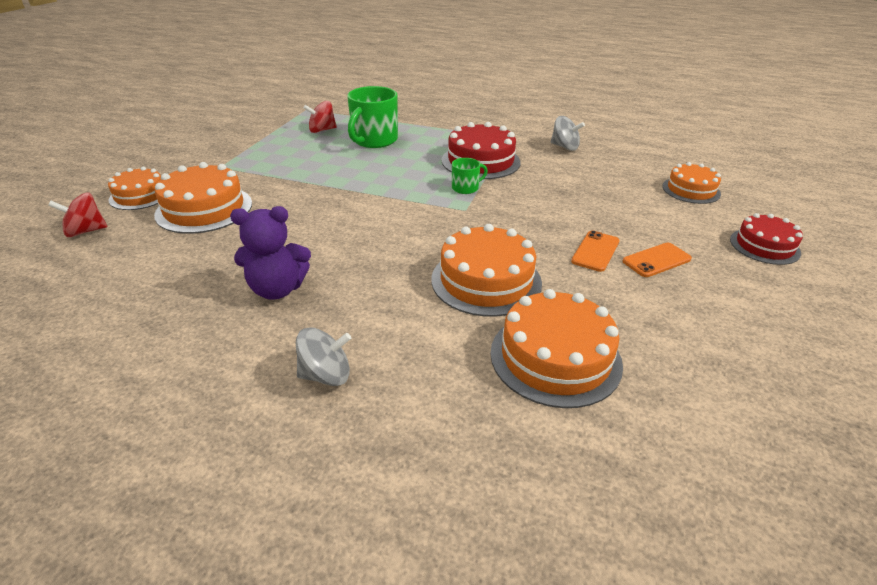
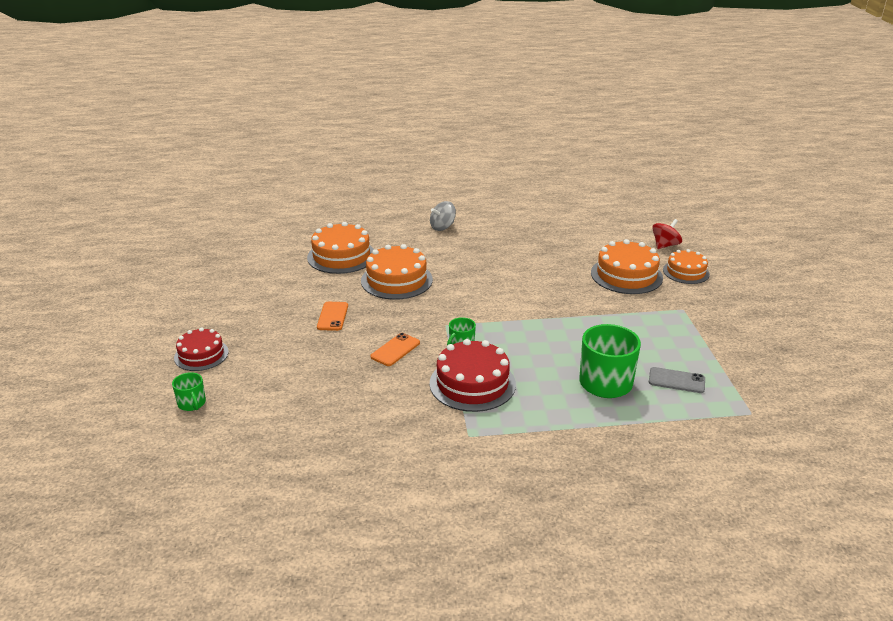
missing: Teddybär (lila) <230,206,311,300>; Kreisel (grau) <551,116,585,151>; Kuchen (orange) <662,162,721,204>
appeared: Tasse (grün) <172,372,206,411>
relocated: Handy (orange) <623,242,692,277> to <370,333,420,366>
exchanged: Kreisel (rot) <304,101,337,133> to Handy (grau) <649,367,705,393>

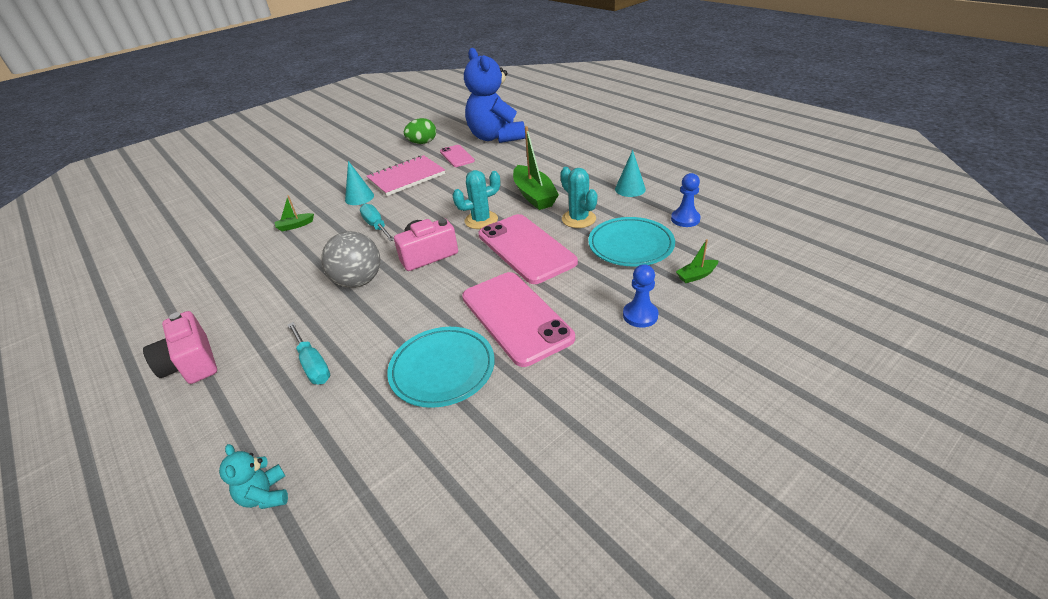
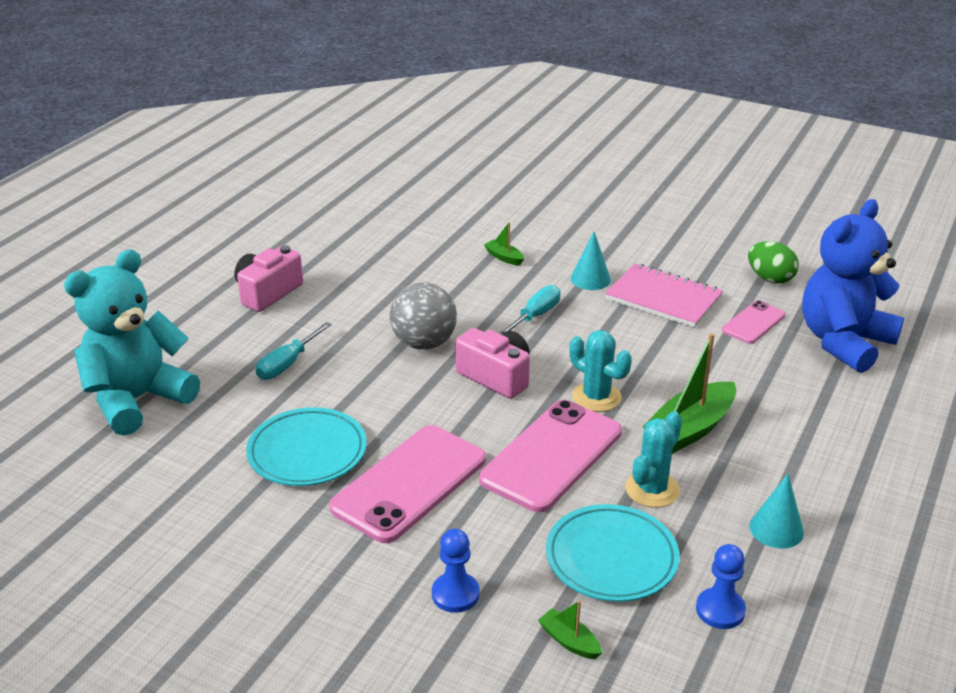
size: Teddybär (türkis) <219,444,288,509> = <64,249,200,436> x2.46

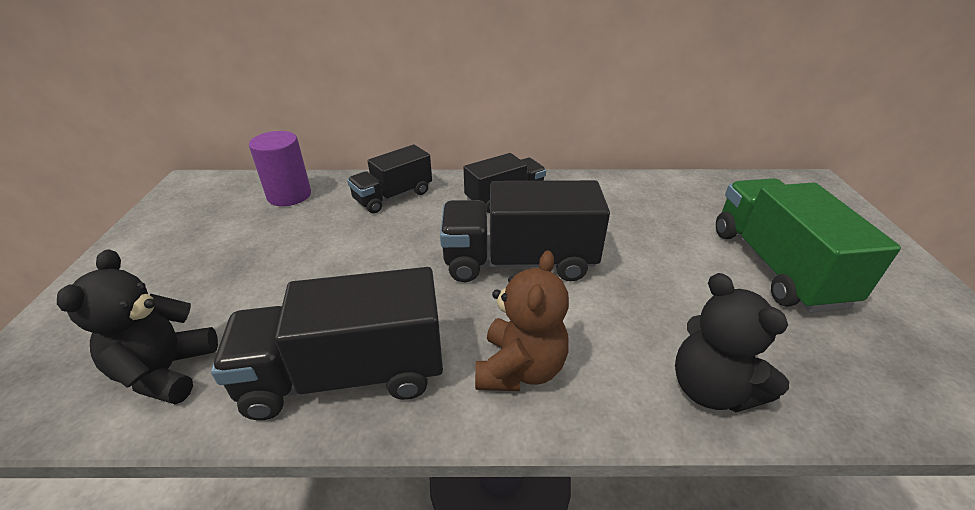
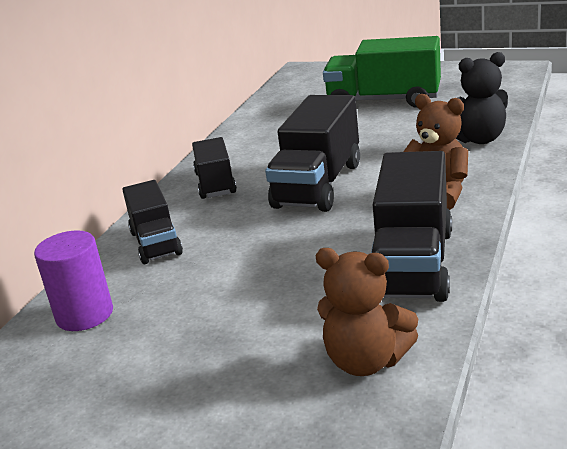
colour: Teddybär (schwarz) <57,249,218,404> to Teddybär (braun) <316,248,418,376>

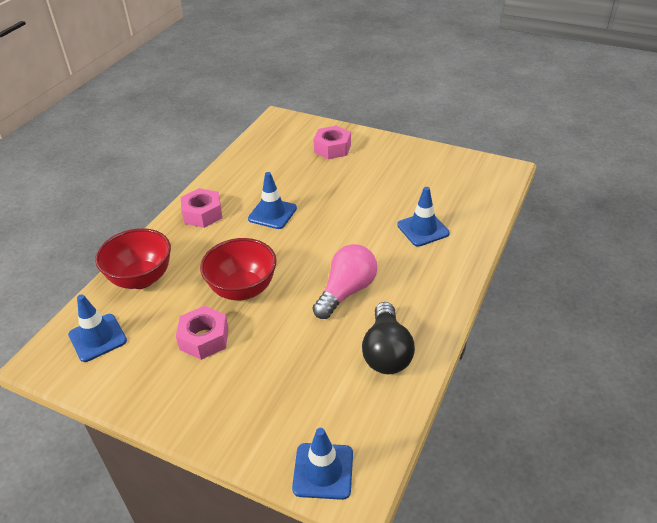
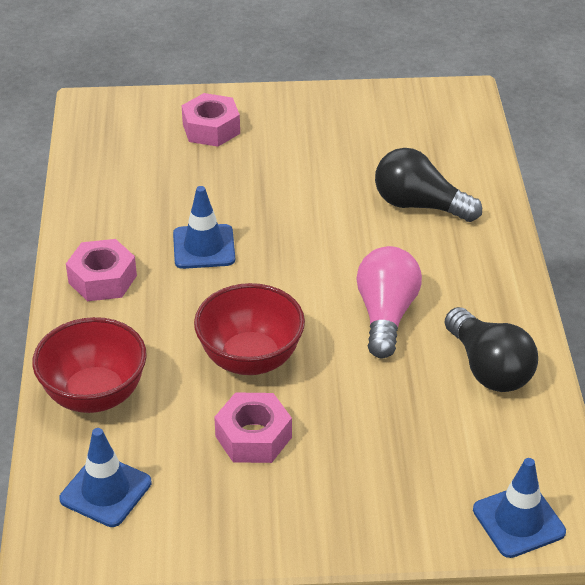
exchanged: Leitkegel (blau) <397,187,450,247> to Glühbirne (schwarz) <375,148,482,222>

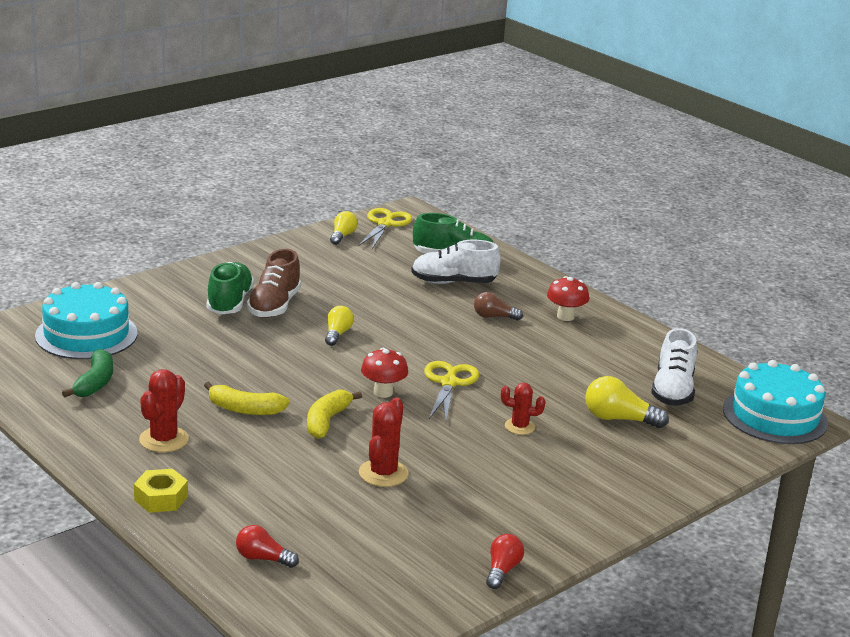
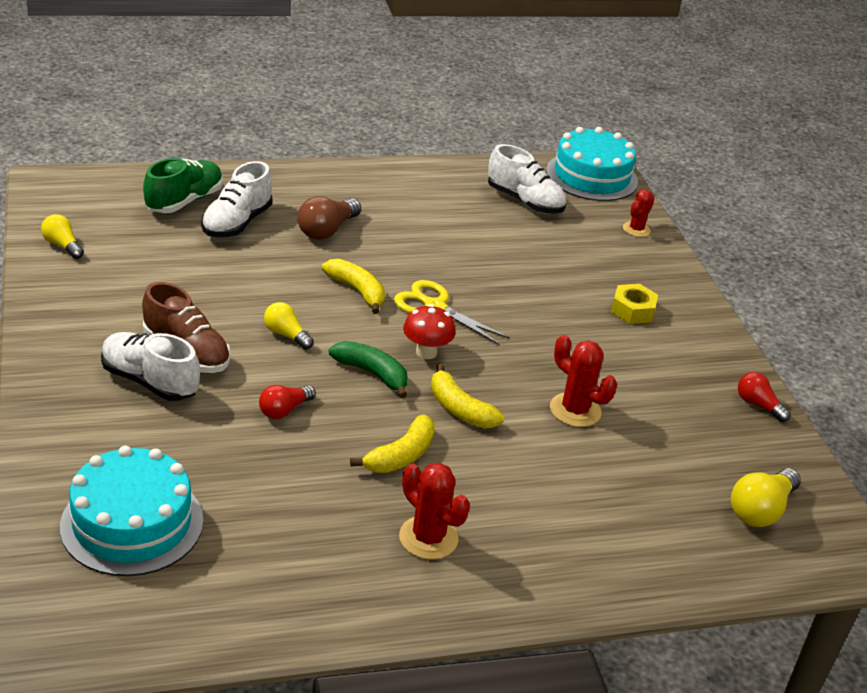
missing: Schere (gelb) <359,208,412,249>; Pilz (rot) <547,276,589,321>
appeared: Banane (gelb) <322,259,385,314>
relocated: Banane (grün) <62,349,113,397> to <329,341,408,398>; Sechskantmutter (gelb) <134,469,188,513> to <611,284,658,324>; Glühbirne (rot) <236,525,299,568> to <259,385,316,419>; Kaktus (rot) <501,383,545,435> to <623,189,655,237>; Glühbirne (gelb) <585,376,669,428> to <731,468,801,527>
colour: Schuh (grün) <206,262,254,314> to Schuh (weiß) <101,332,200,401>
size: Glühbirne (braun) <474,292,523,321> = <297,196,361,240> x1.52

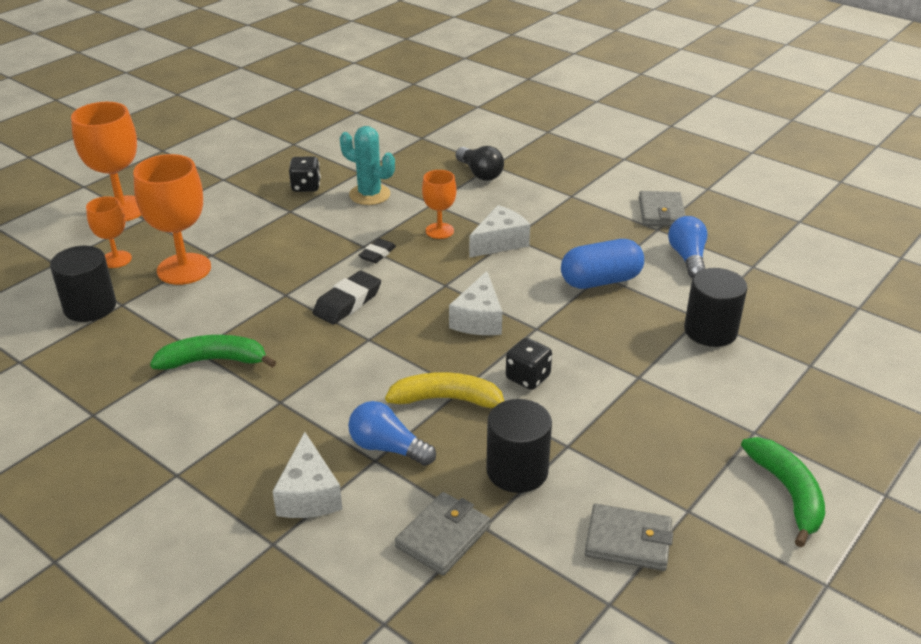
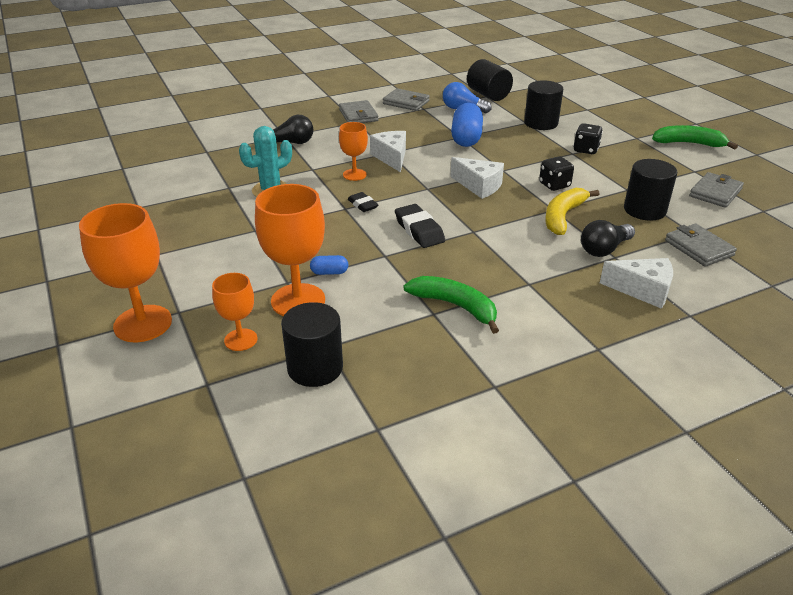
appeared: Kapsel (blau) <310,255,348,275>; Geldbörse (grau) <339,100,379,123>; Vollzylinder (schwarz) <467,59,513,101>
relocated: Spielwürfel (schwarz) <289,156,321,192> to <573,123,603,154>
colour: Glühbirne (blau) <348,401,436,466> to Glühbirne (schwarz) <581,220,635,257>
spun: Banane (grün) <150,335,276,370> = <404,276,499,334> 105 degrees clockwise

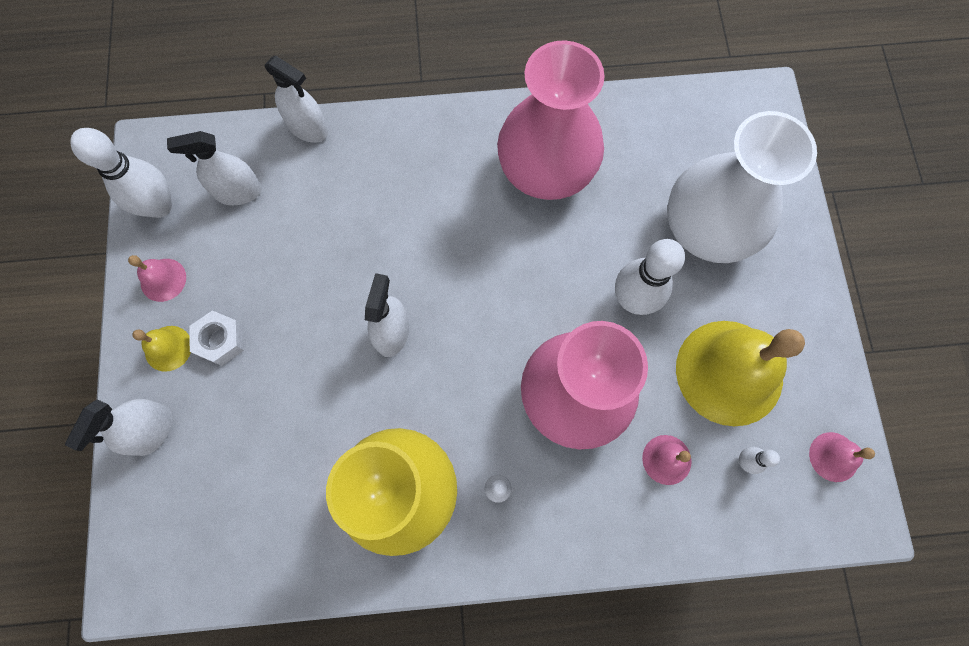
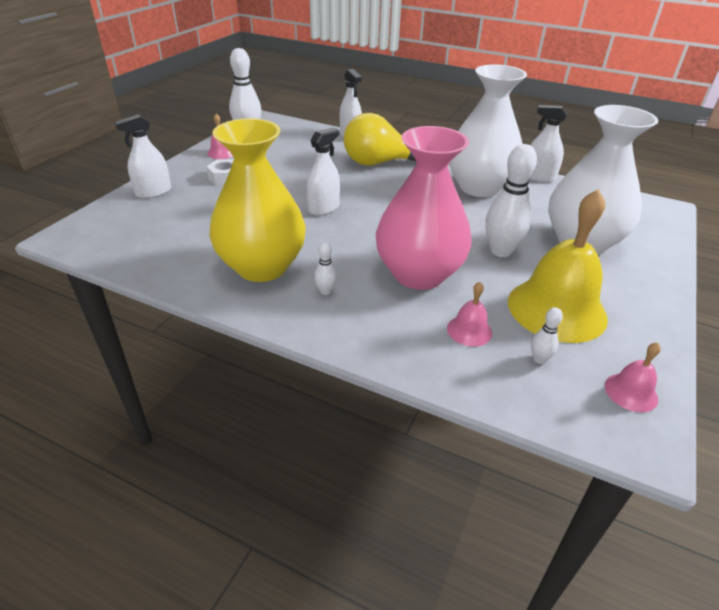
missing: Glocke (gelb) <132,326,191,372>
appeared: Glühbirne (gelb) <344,113,416,166>
relocated: Sprühflasche (weiß) <167,131,262,205> to <529,105,567,182>
colour: Vase (rosa) <497,40,605,200> to Vase (weiß) <449,64,527,197>

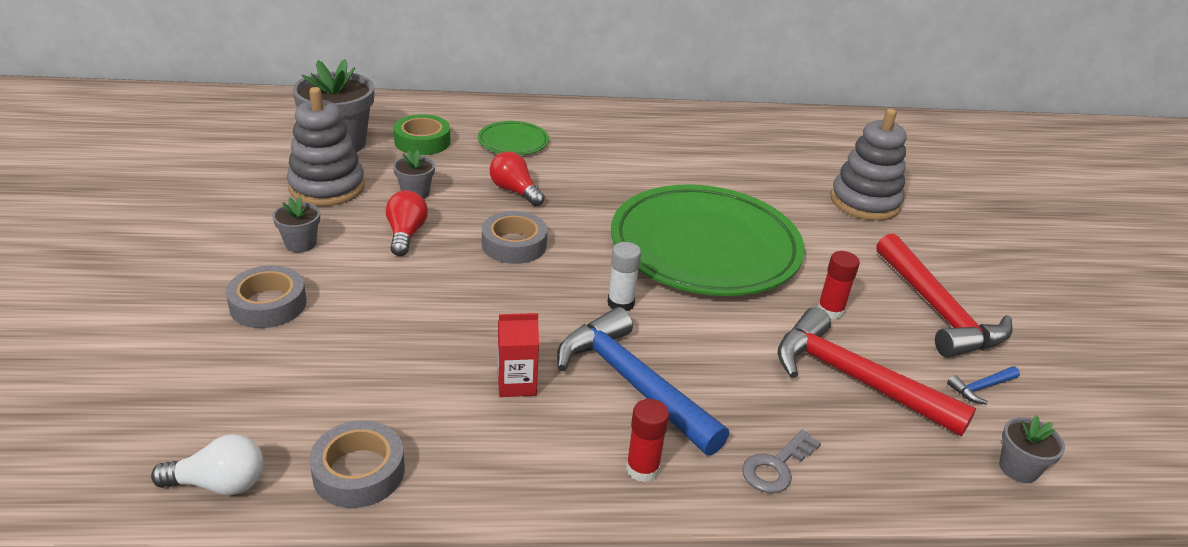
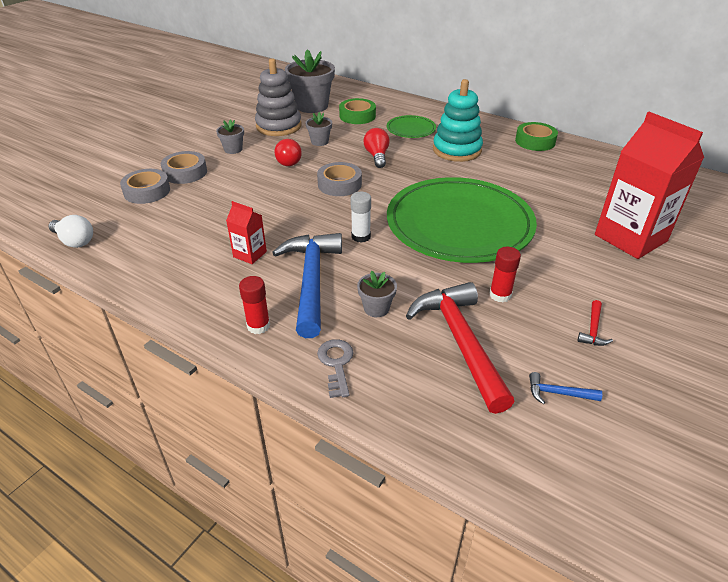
appeared: Stapelspielzeug (türkis) <433,79,483,162>; Klebeband (grün) <515,122,558,151>
relocated: Klebeband (grau) <309,420,405,508> to <120,169,170,204>; Blumentopf (grau) <999,416,1065,483> to <357,271,397,317>
exchanged: Stapelspielzeug (grau) <830,109,907,221> to Getränkekarton (rot) <595,112,704,259>
spun: Glühbirne (rot) <386,190,428,256> = <275,139,302,166> 135 degrees clockwise; Schlüssel (grau) <742,430,821,493> = <317,339,354,398> 90 degrees clockwise
size: Hammer (rot) <876,234,1012,358> = <577,300,613,346> x0.40

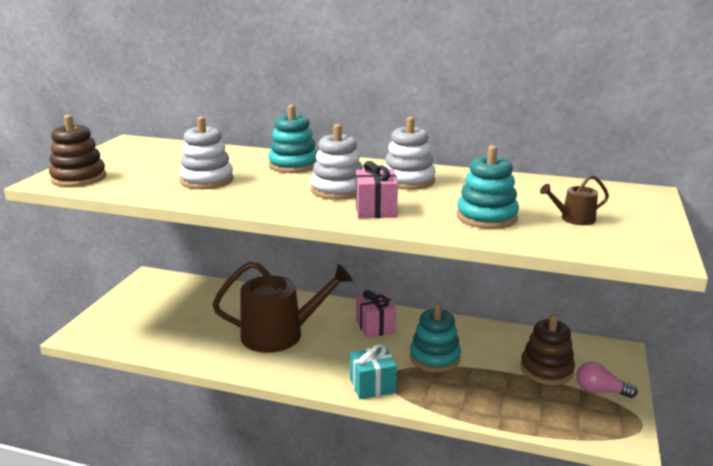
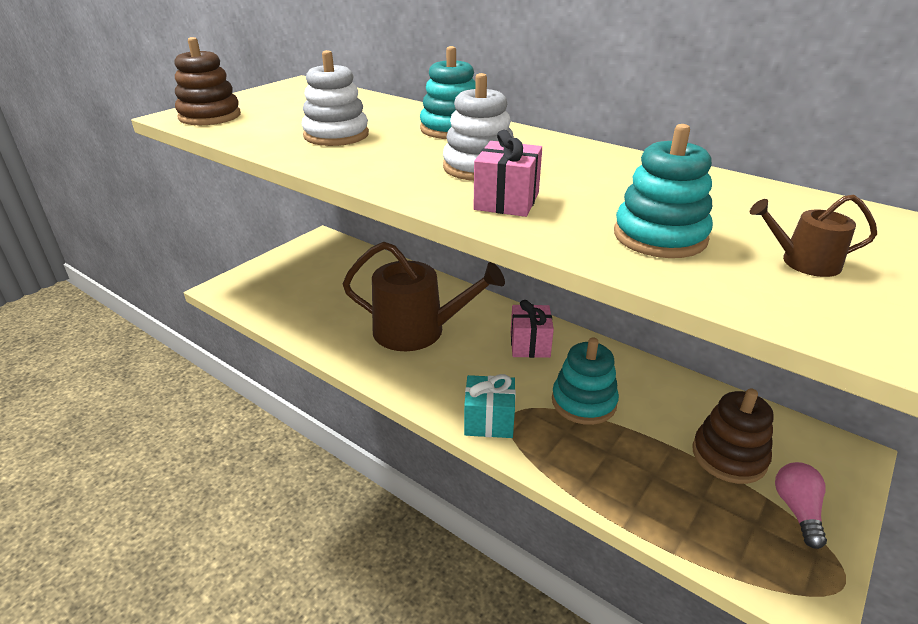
missing: Stapelspielzeug (weiß) <384,117,435,190>
spun: Glühbirne (rosa) <576,362,638,398> = <775,462,827,549> 60 degrees clockwise

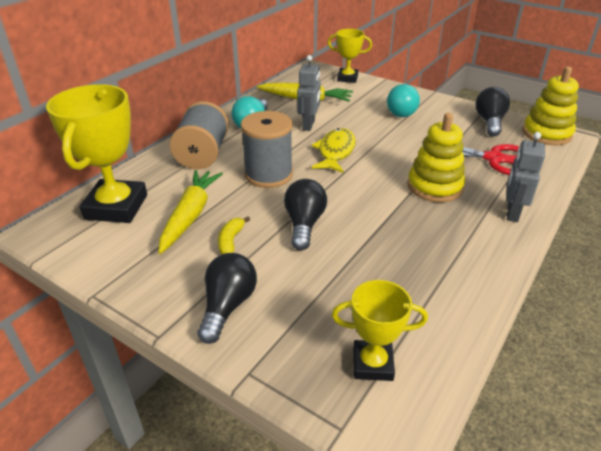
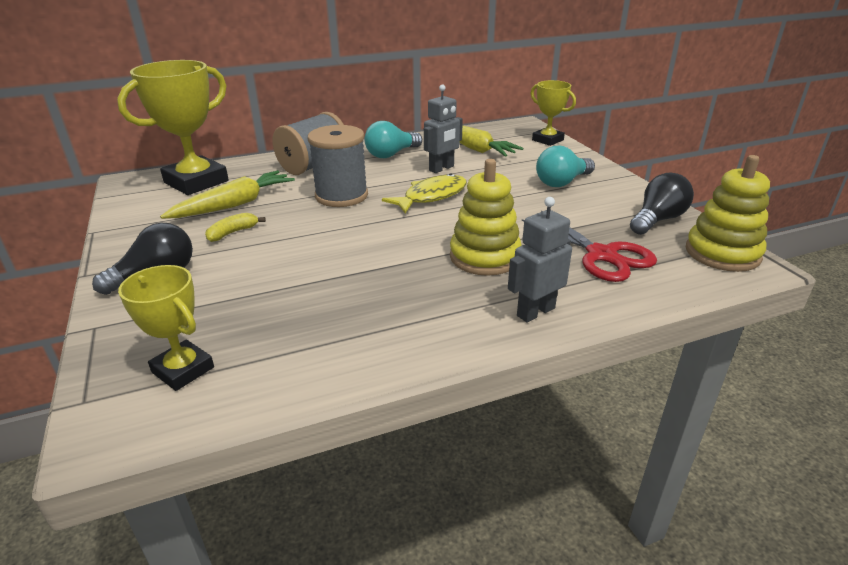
missing: Glühbirne (schwarz) <284,179,327,250>

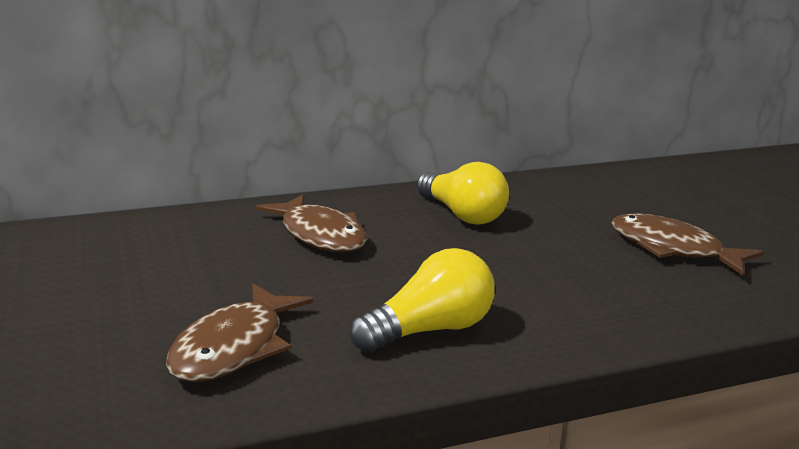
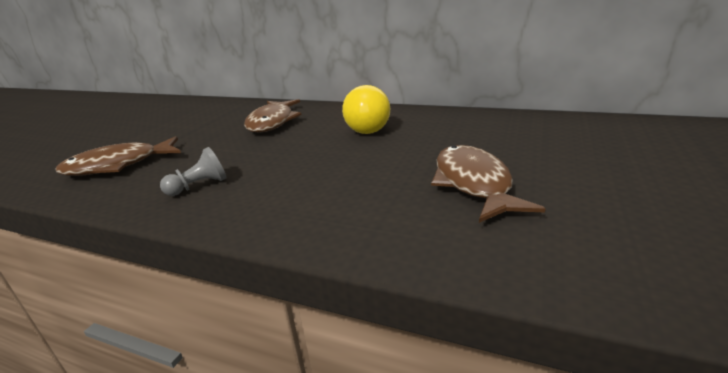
exchanged: Glühbirne (gelb) <350,248,495,352> to Bauer (grau) <160,147,227,196>

